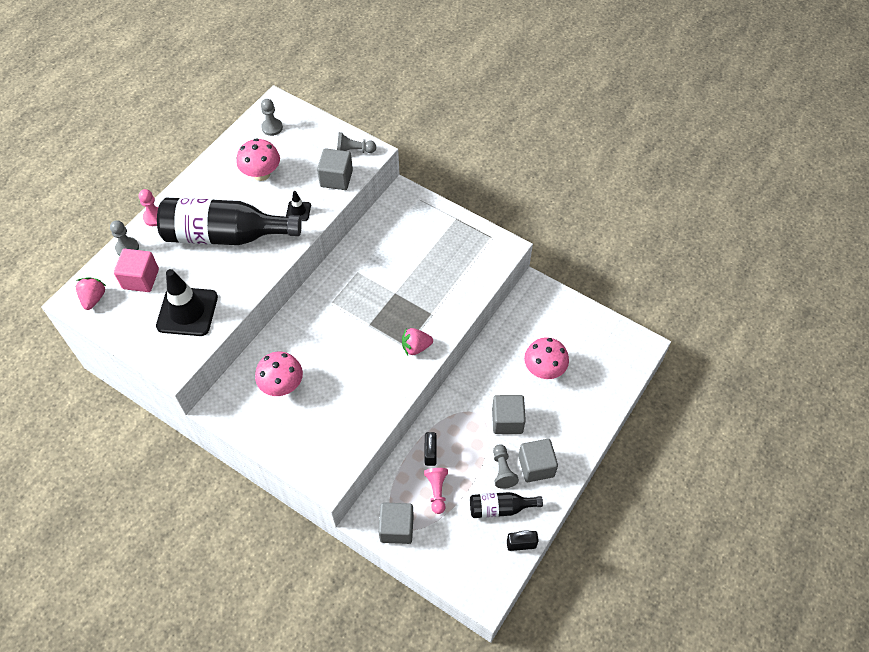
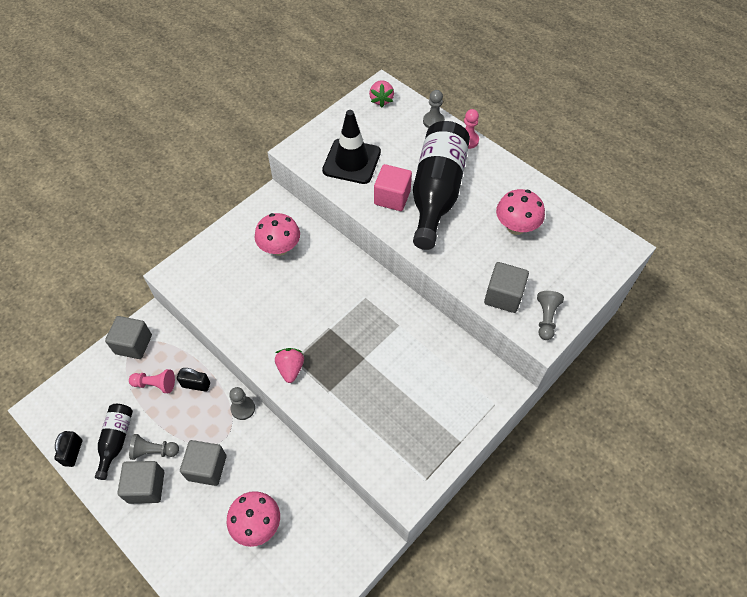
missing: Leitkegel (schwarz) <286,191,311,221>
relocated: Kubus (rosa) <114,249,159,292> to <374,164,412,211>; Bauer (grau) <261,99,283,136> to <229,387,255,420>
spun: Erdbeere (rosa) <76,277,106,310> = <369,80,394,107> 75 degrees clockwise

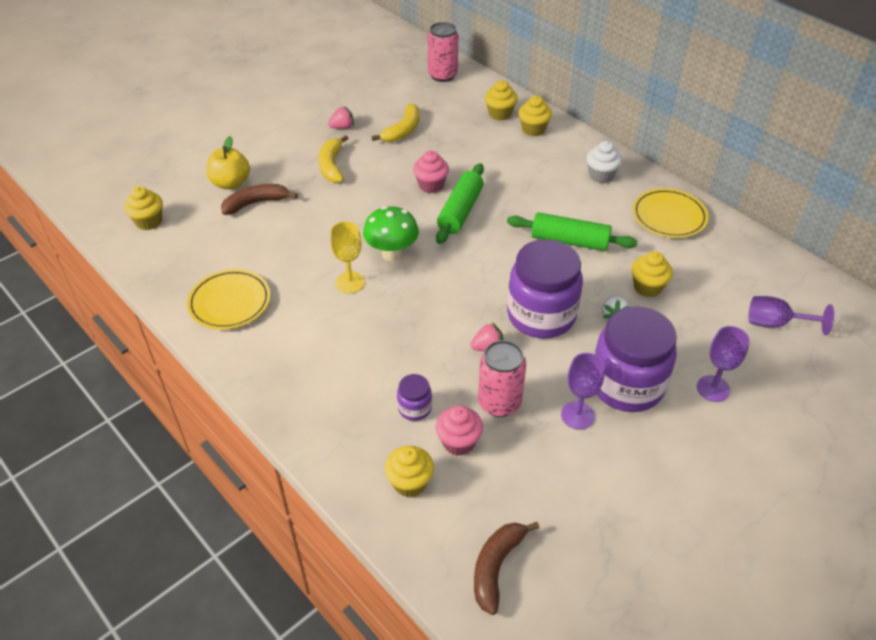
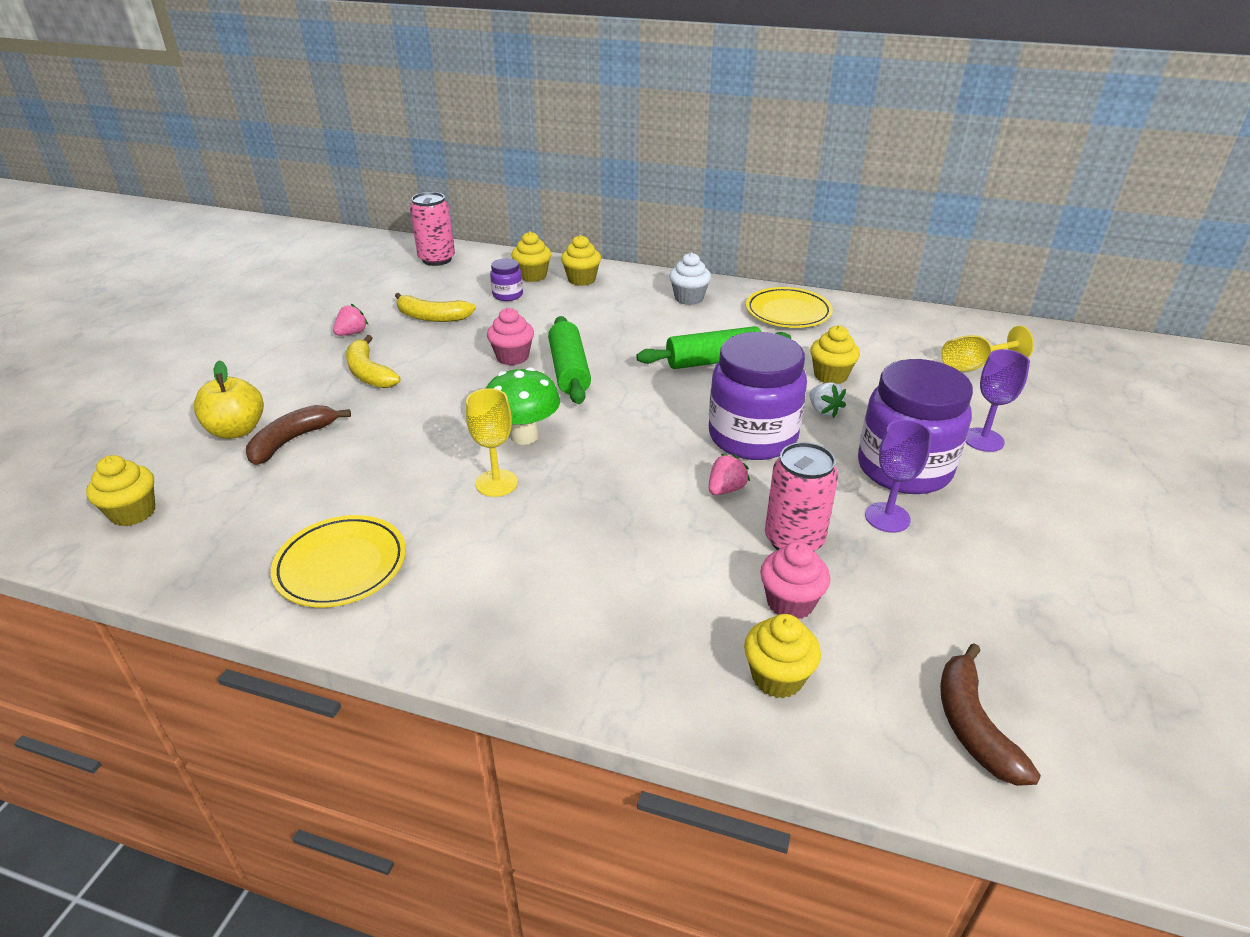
relocated: Einmachglas (lila) <397,374,432,421> to <490,258,523,301>
colour: Kelch (lila) <749,296,834,335> to Kelch (gelb) <942,326,1034,372>
spun: Banane (gelb) <372,103,419,142> = <395,293,476,322> 105 degrees clockwise

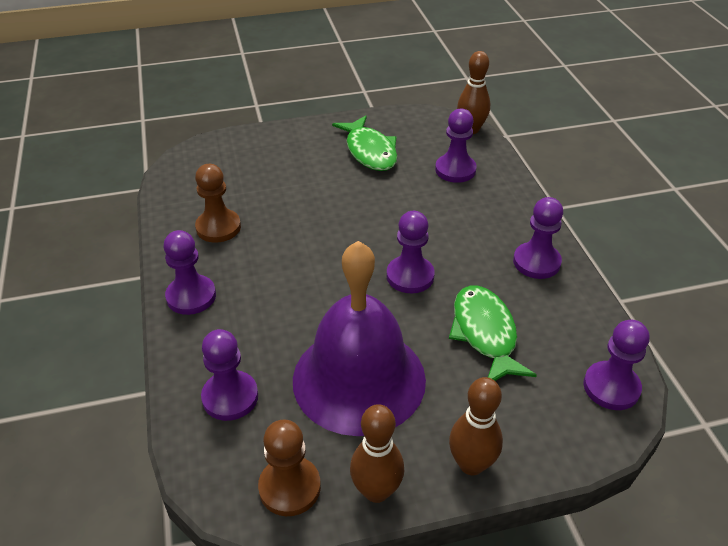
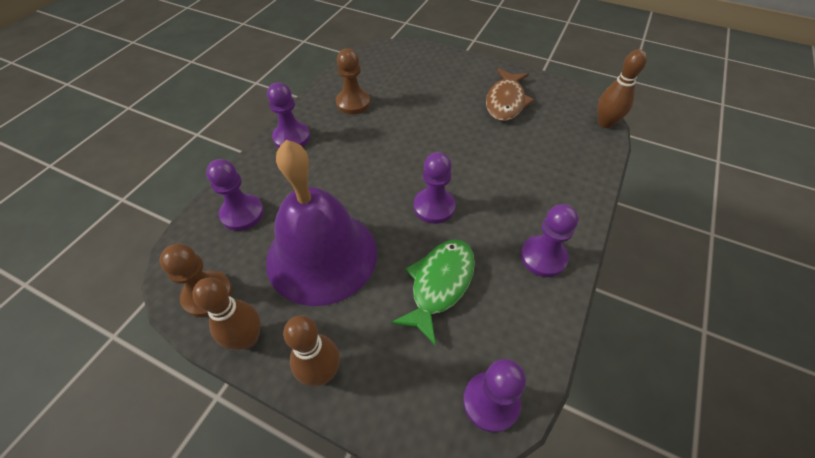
missing: Bauer (lila) <435,109,477,183>
colour: Fisch (grün) <332,116,397,171> to Fisch (braun) <486,68,534,121>

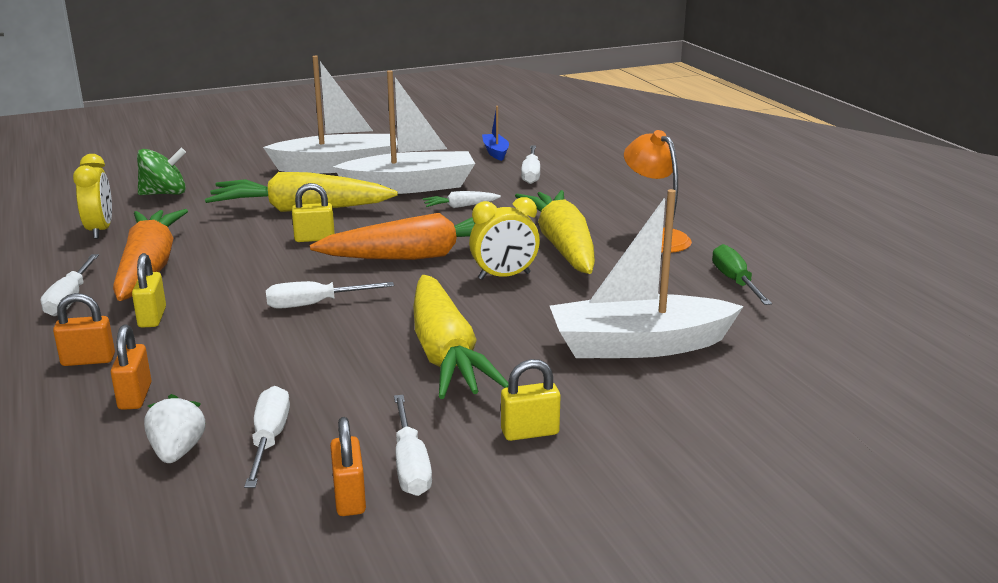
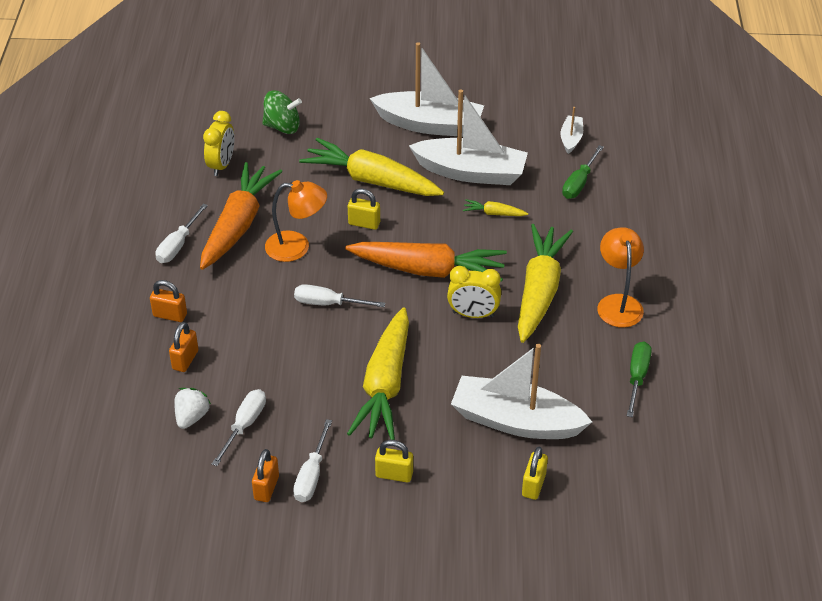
appeared: Lampe (orange) <265,180,327,262>
relocated: Vorhängeschloss (gelb) <132,253,166,328> to <522,447,548,500>
colour: Karotte (weiß) <423,191,501,208> to Karotte (gelb) <463,199,528,216>; Boot (blau) <482,106,509,161> to Boot (weiß) <561,107,583,154>; Schraubenzieher (weiß) <521,146,540,184> to Schraubenzieher (grün) <562,145,604,199>

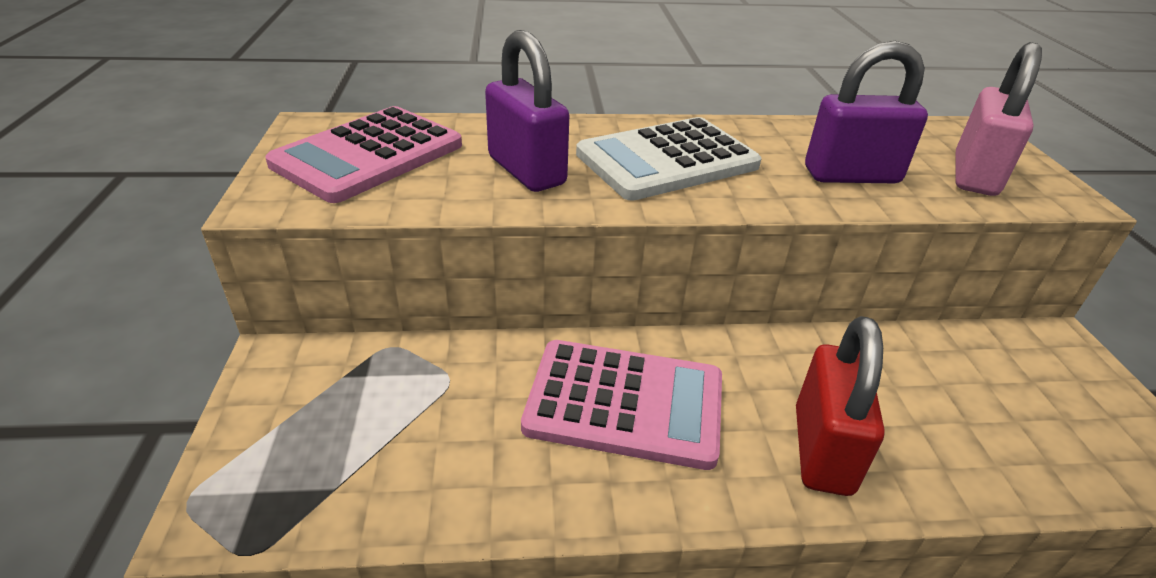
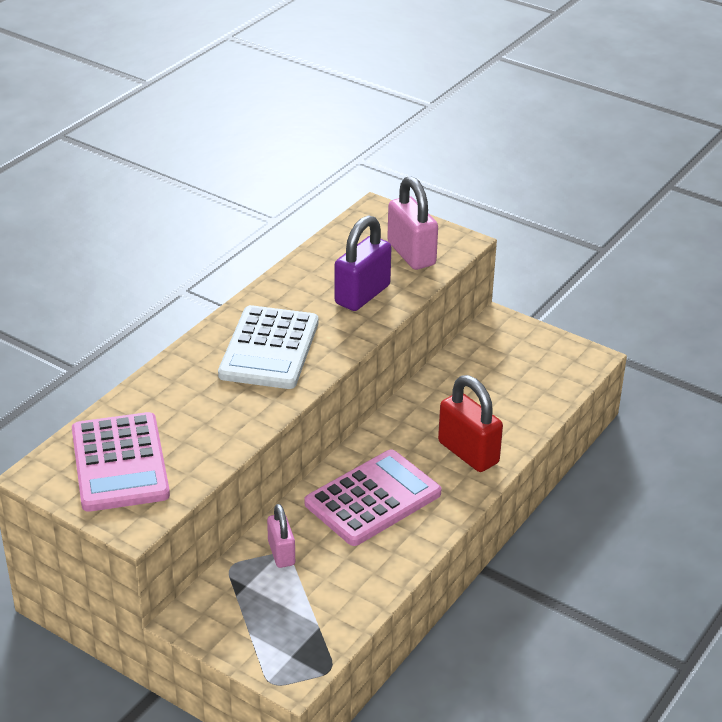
missing: Vorhängeschloss (lila) <485,30,569,192>
appeared: Vorhängeschloss (rosa) <267,504,295,568>

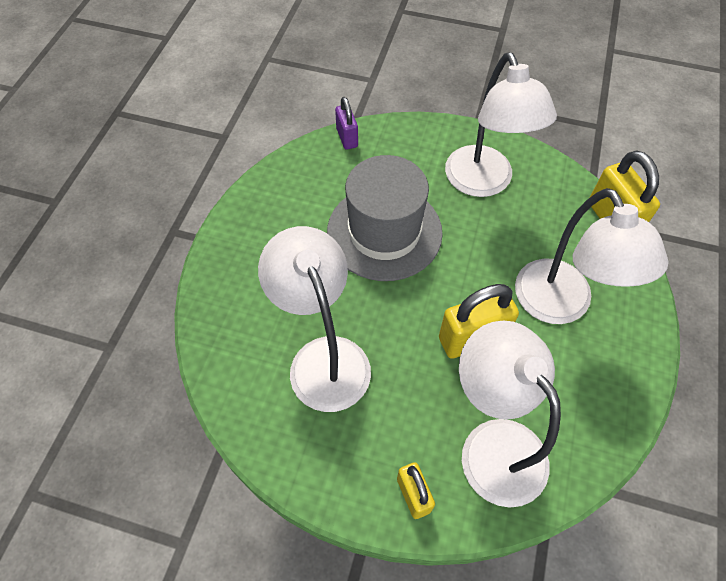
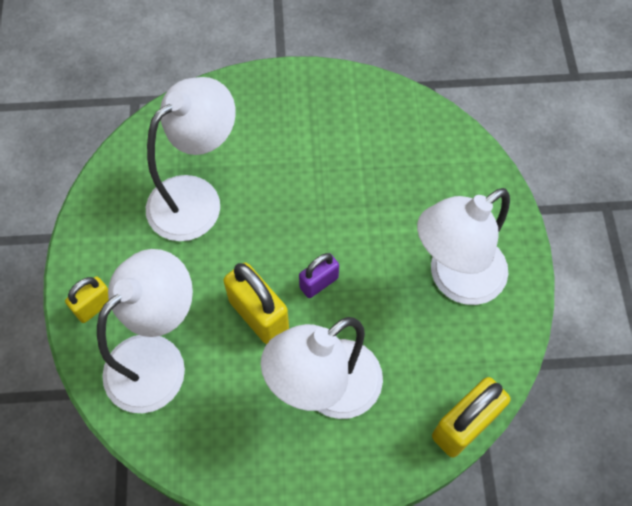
missing: Hut (grau) <327,155,443,281>
relocated: Vorhängeschloss (lila) <335,97,358,150> to <299,253,339,298>

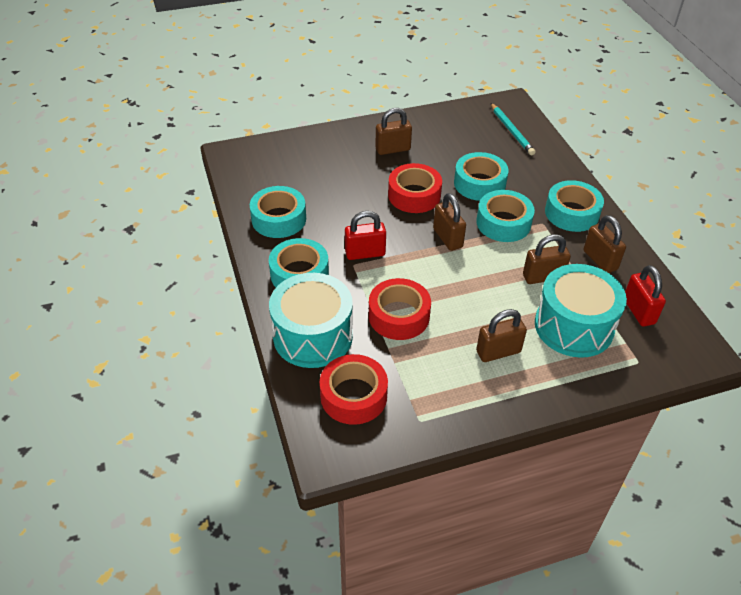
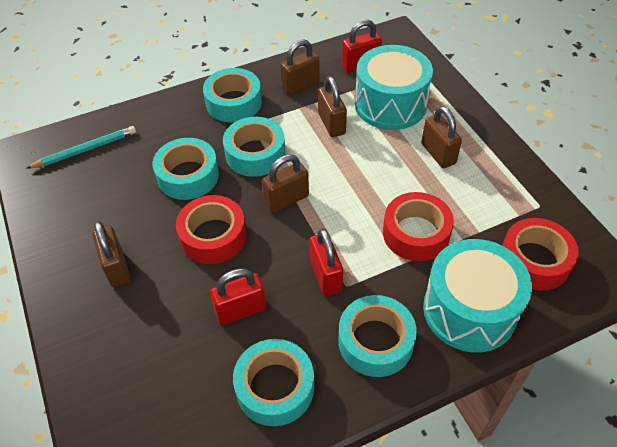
appeared: Vorhängeschloss (rot) <210,268,267,325>

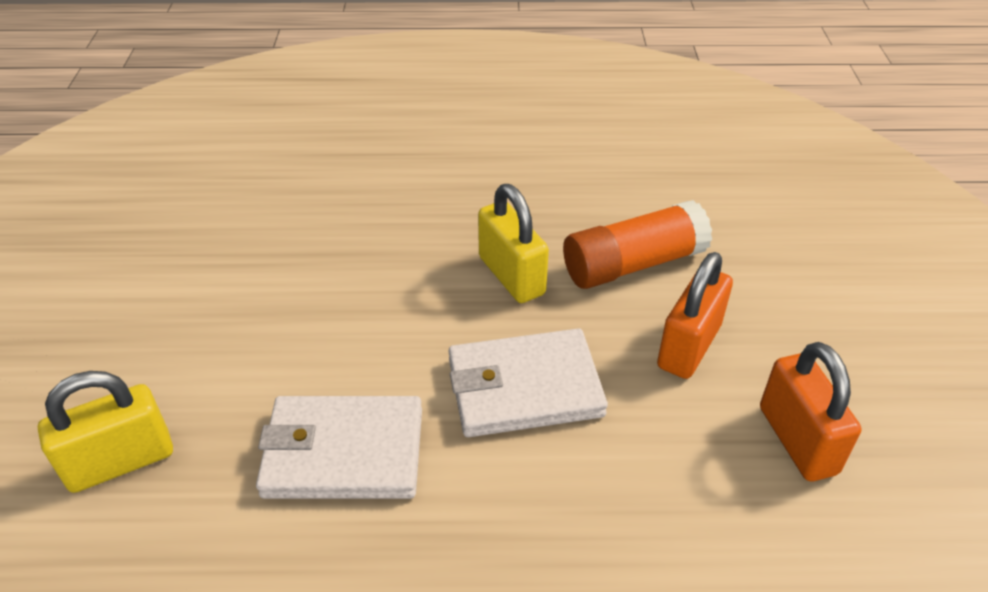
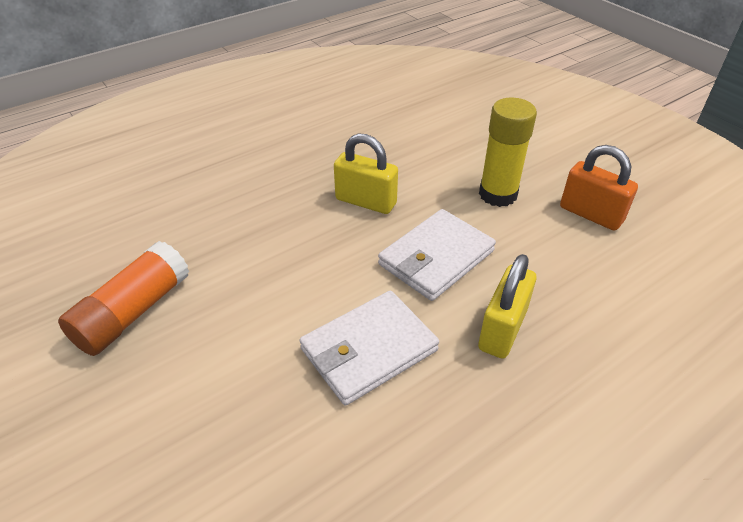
relocated: Vorhängeschloss (gelb) <38,371,173,493> to <478,254,536,359>; Klebestift (orange) <563,200,712,289> to <58,241,189,356>
exchanged: Vorhängeschloss (orange) <657,252,733,379> to Klebestift (gelb) <479,97,537,207>

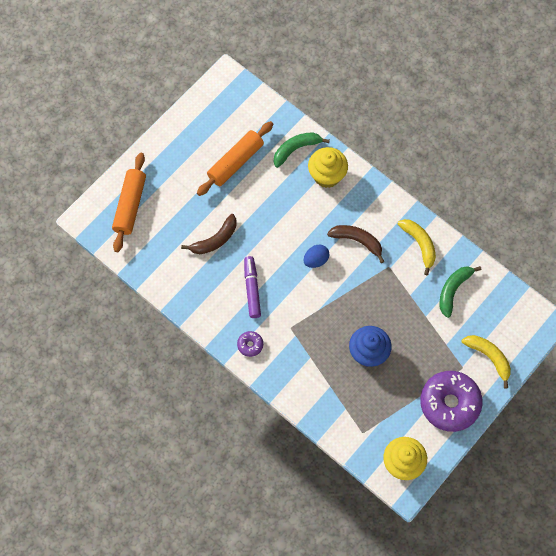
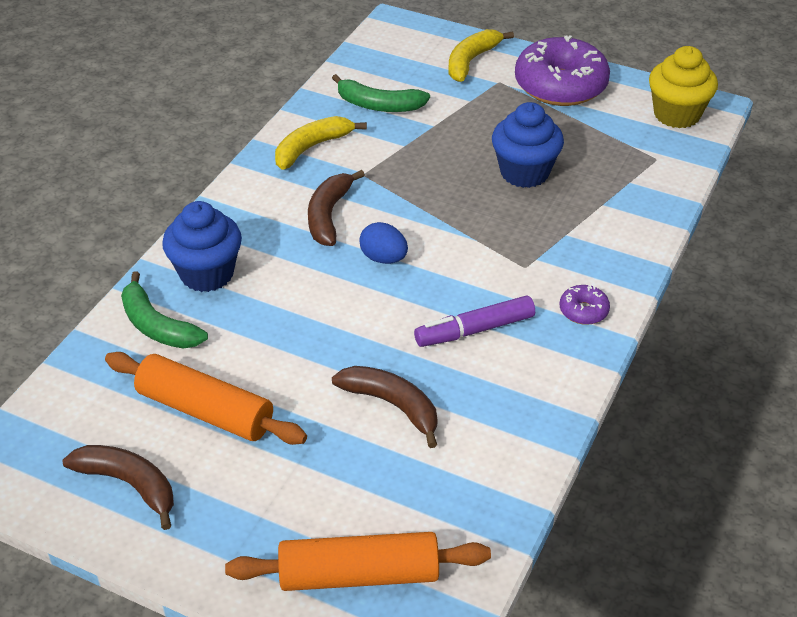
appeared: Banane (braun) <62,445,174,530>
colour: Muffin (gelb) <308,147,348,188> to Muffin (blau) <162,201,242,292>

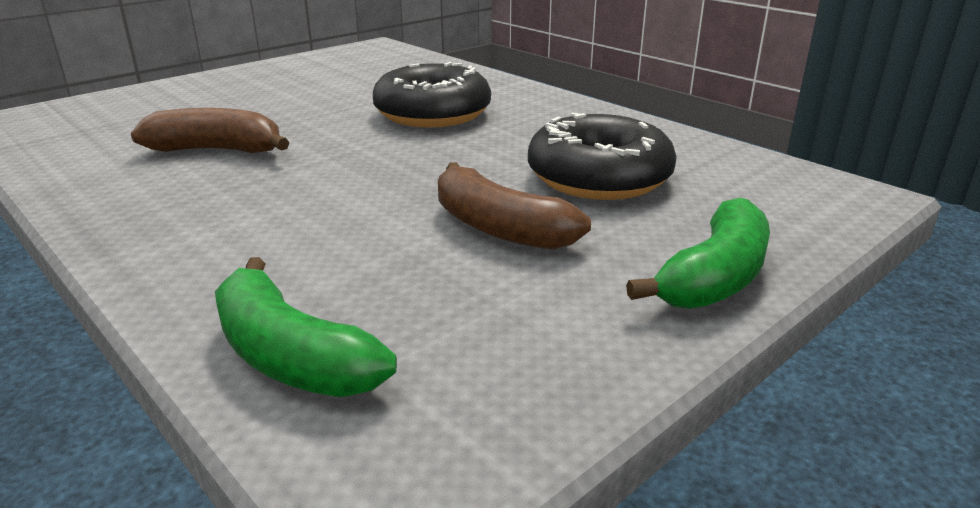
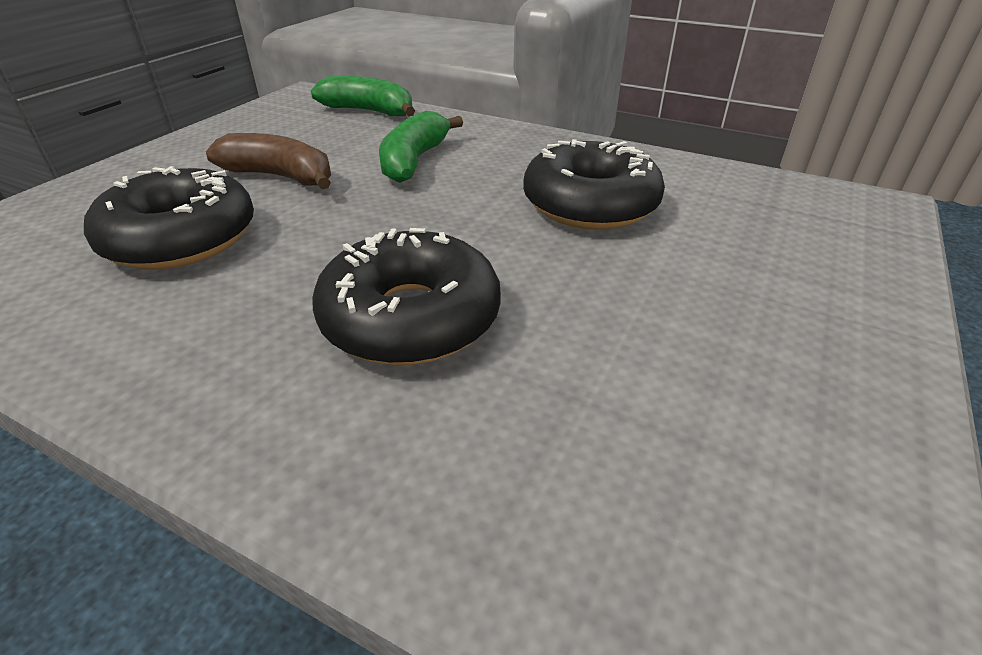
relocated: Banane (grün) <626,198,770,309> to <379,111,463,183>
exchanged: Banane (braun) <131,108,290,153> to Donut (schwarz) <523,139,665,230>

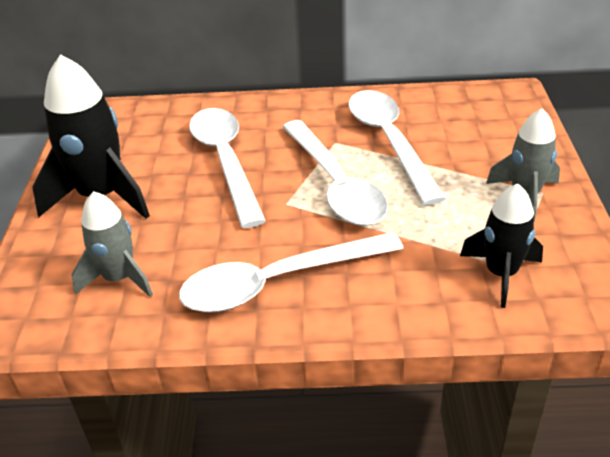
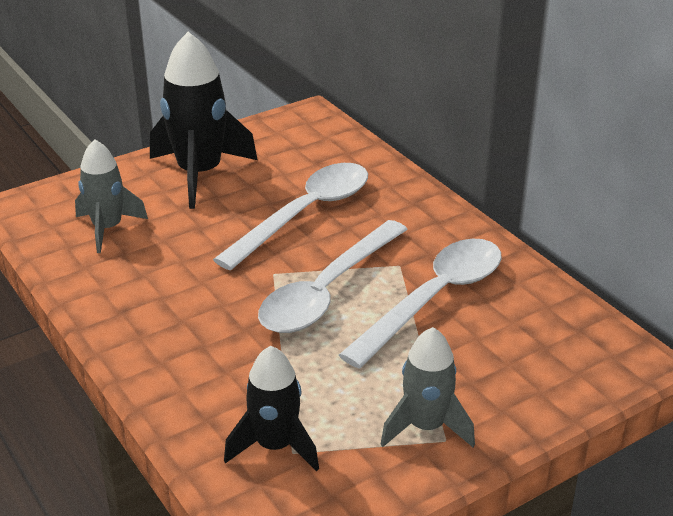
missing: Löffel (weiß) <179,232,404,312>

